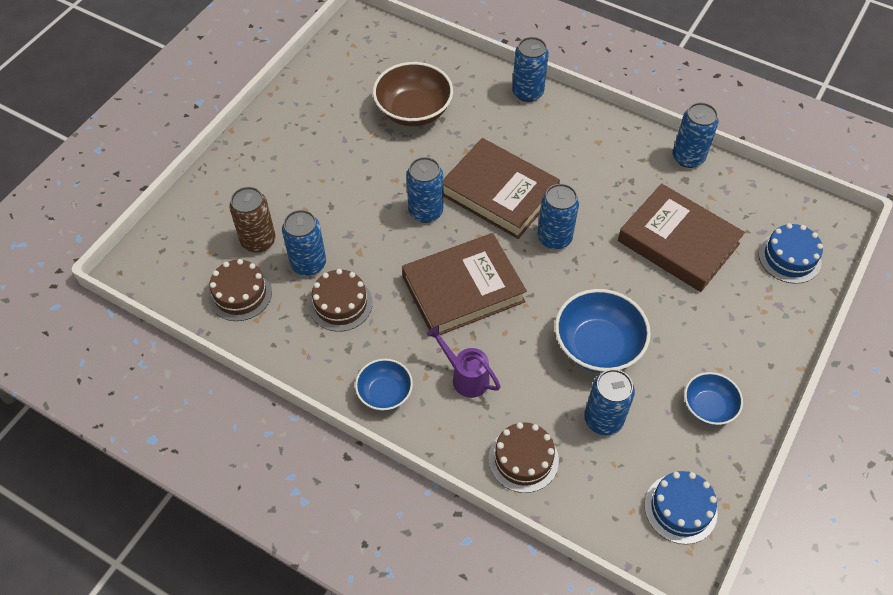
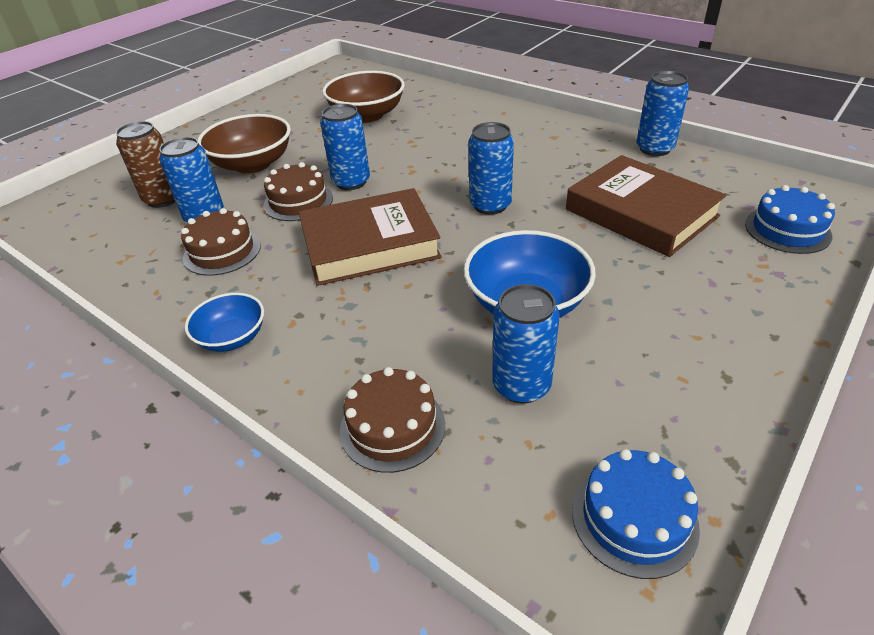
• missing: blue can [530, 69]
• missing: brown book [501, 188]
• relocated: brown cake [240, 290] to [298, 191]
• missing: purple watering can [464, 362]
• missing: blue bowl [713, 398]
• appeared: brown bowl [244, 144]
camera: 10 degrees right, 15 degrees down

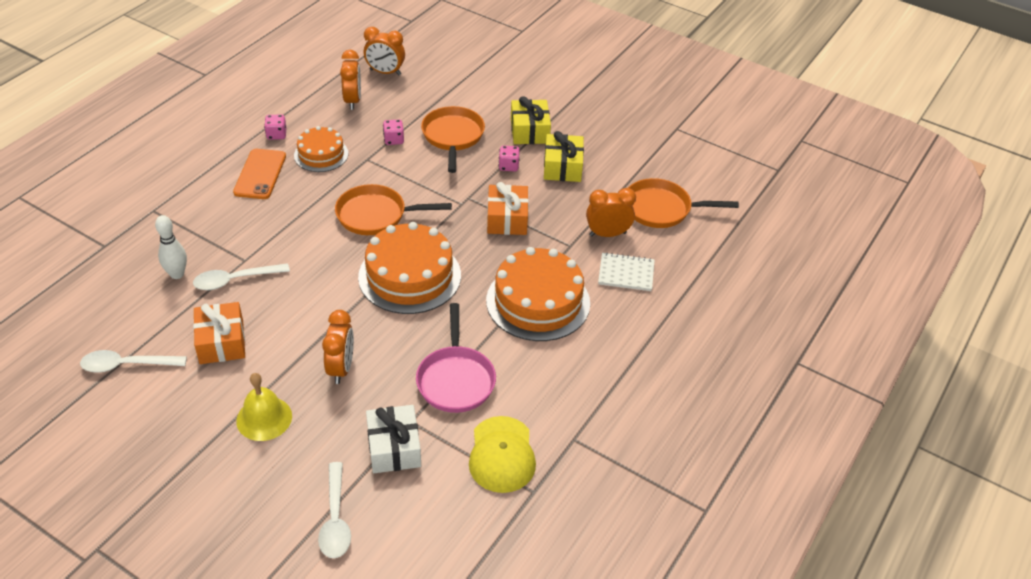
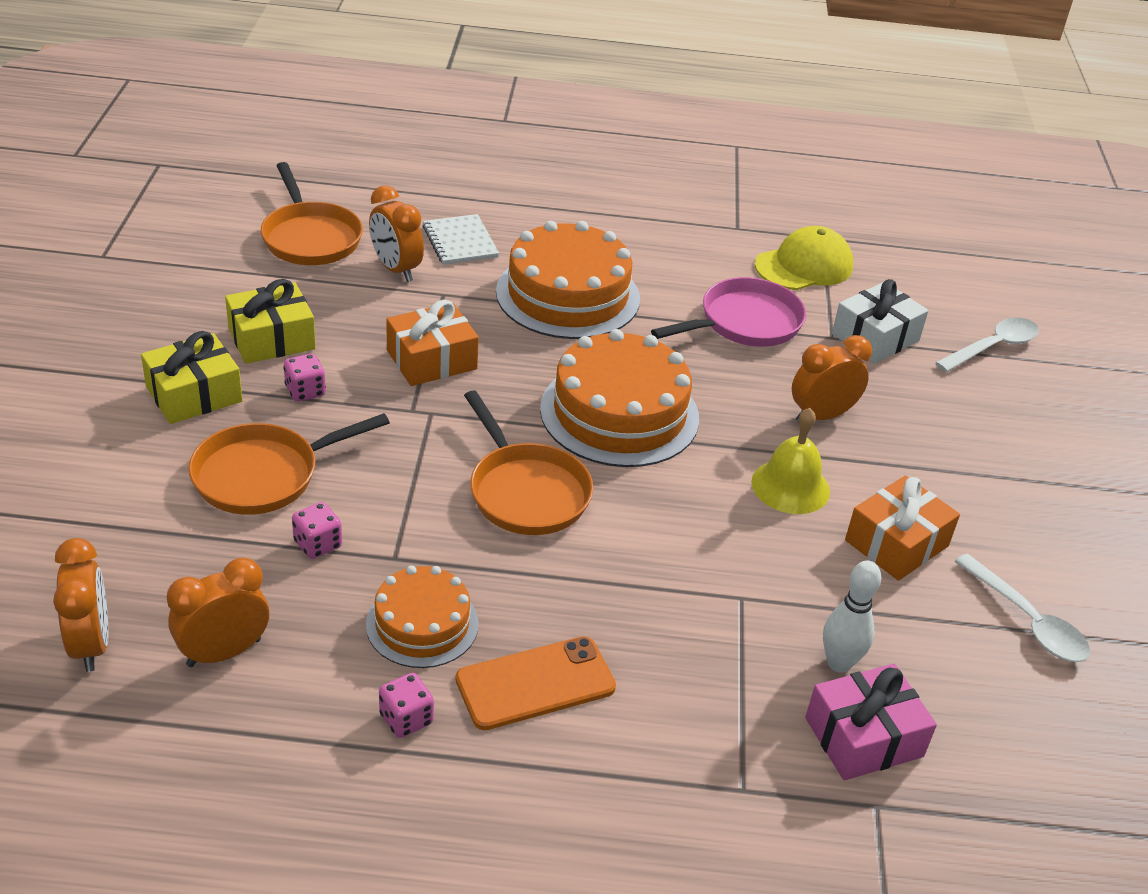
• missing: white spoon [241, 276]
• relocated: yellow bell [264, 407] to [790, 461]
• appeared: pink gift [871, 722]
camera: 120 degrees left, 5 degrees down

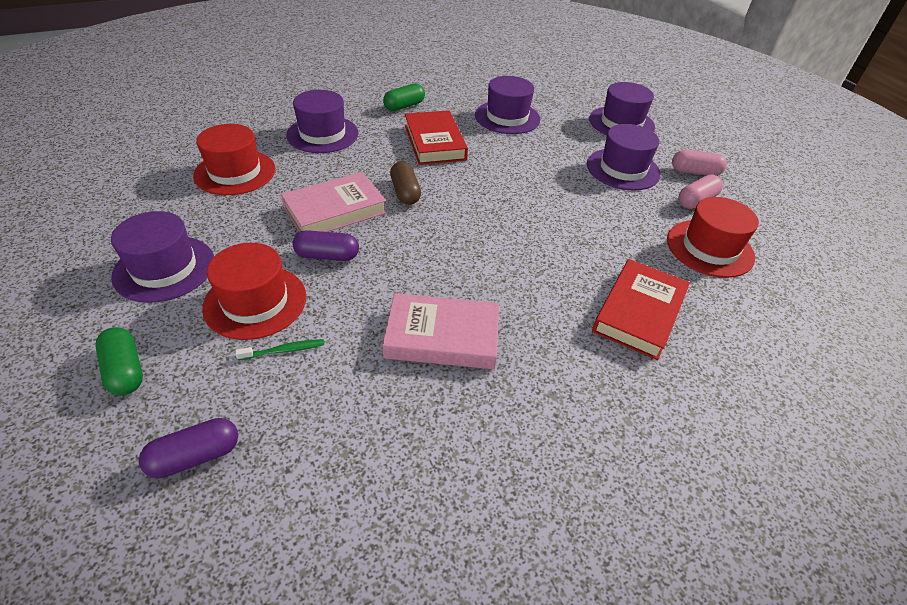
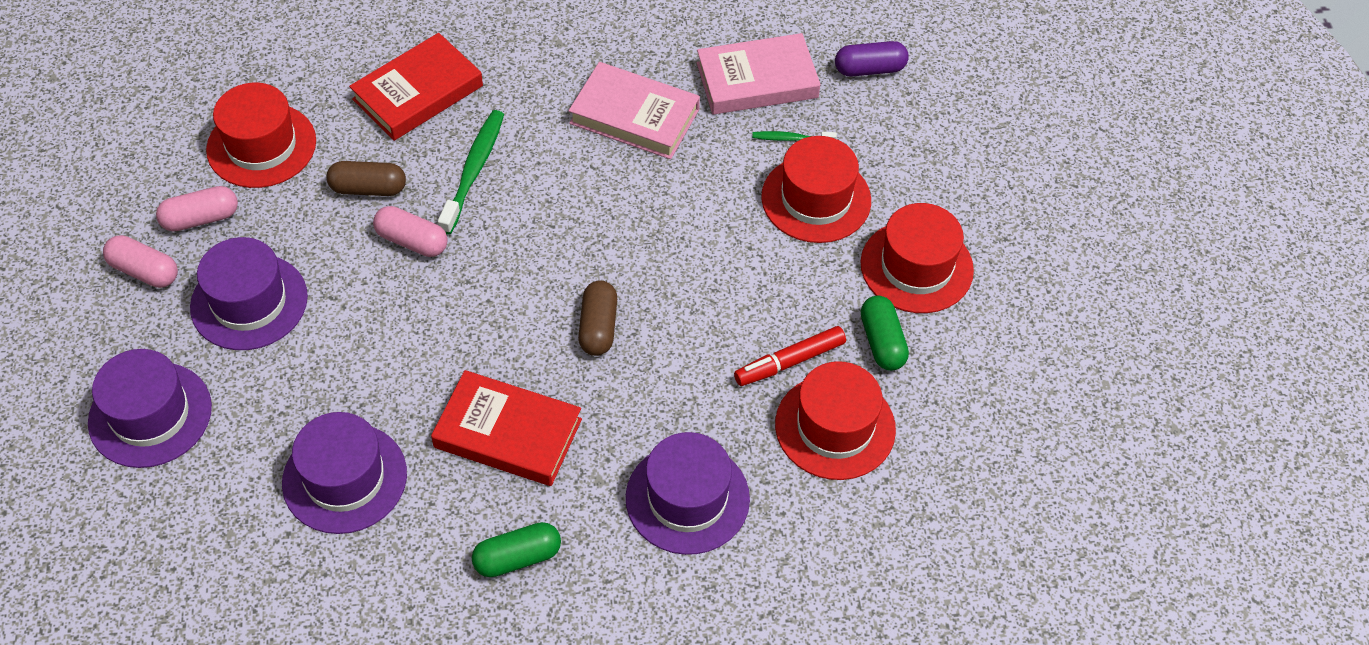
• spun: red book [436, 137] = [506, 428] 75 degrees counterclockwise
• relocated: pink book [334, 202] to [758, 74]
• colour: purple hat [162, 257] to red hat [917, 258]
• missing: purple capsule [325, 245]
• relocated: green capsule [119, 361] to [885, 333]
• appeared: green toothbrush [470, 172]
• appeared: brown capsule [366, 178]
• appeared: pink capsule [410, 231]
• appeared: red marker [790, 356]
camera: 160 degrees left, 10 degrees up

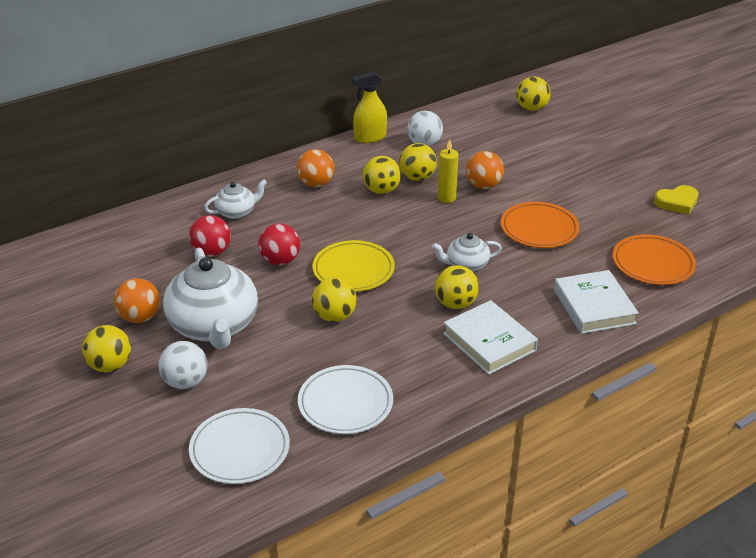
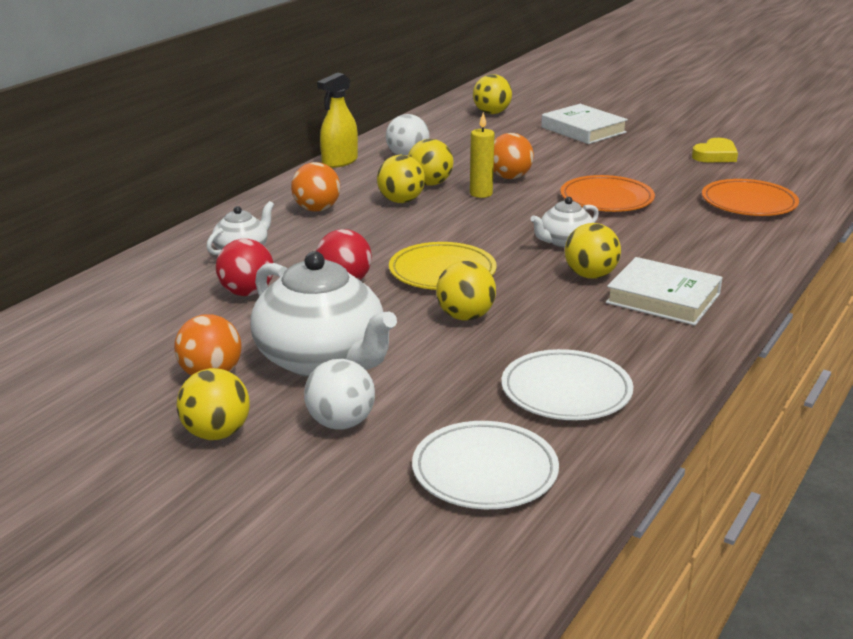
• relocated: white book [596, 302] to [584, 124]
camera: 25 degrees left, 10 degrees down

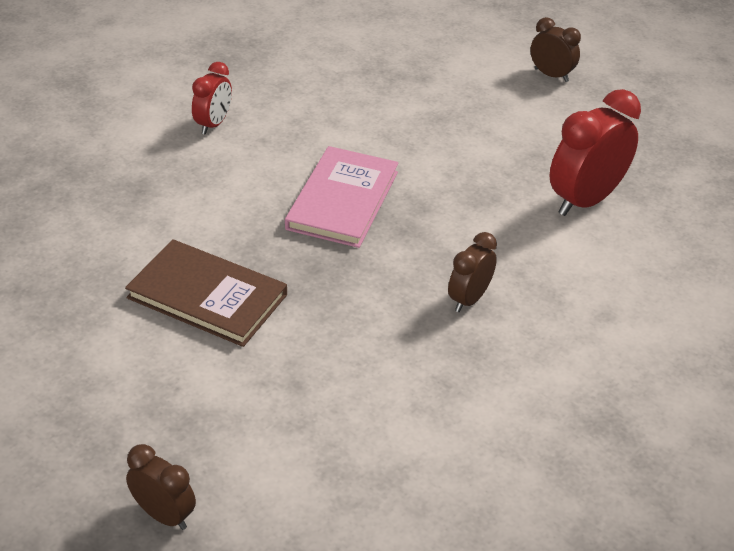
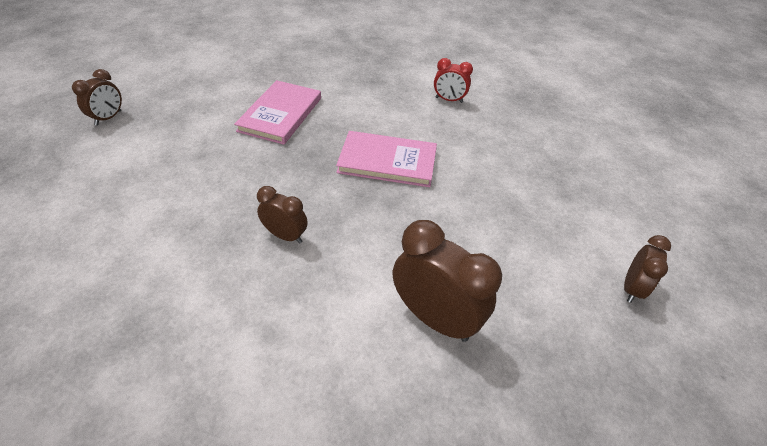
• colour: red clock [595, 152] to brown clock [447, 281]
• colour: brown book [206, 293] to pink book [277, 112]
camera: 80 degrees right, 5 degrees up

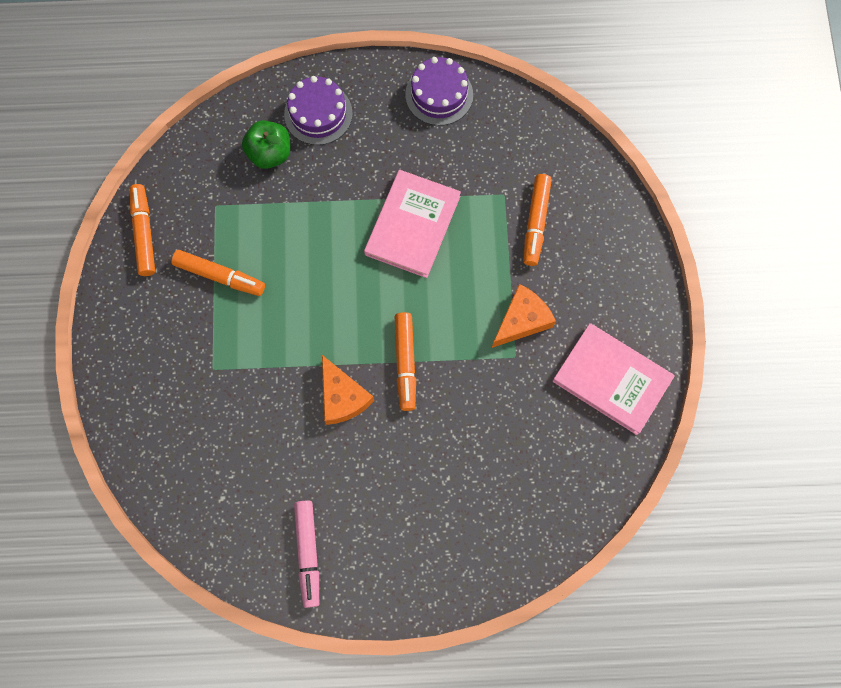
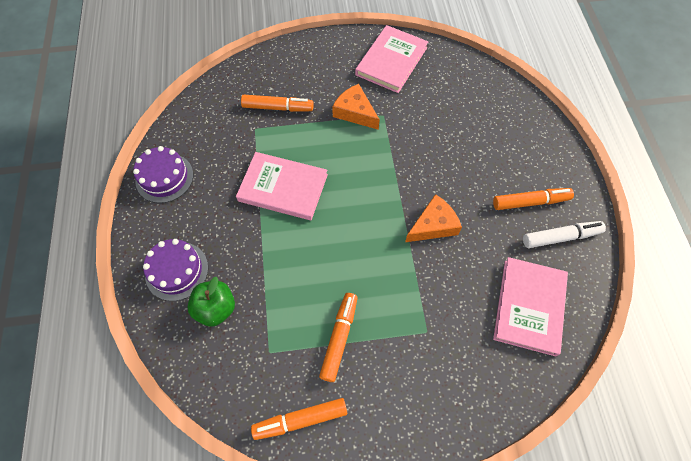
• relocated: orange marker [405, 361] to [533, 199]
• colour: pink marker [306, 554] to white marker [564, 234]
• appeared: pink book [530, 306]
camera: 95 degrees left, 10 degrees down

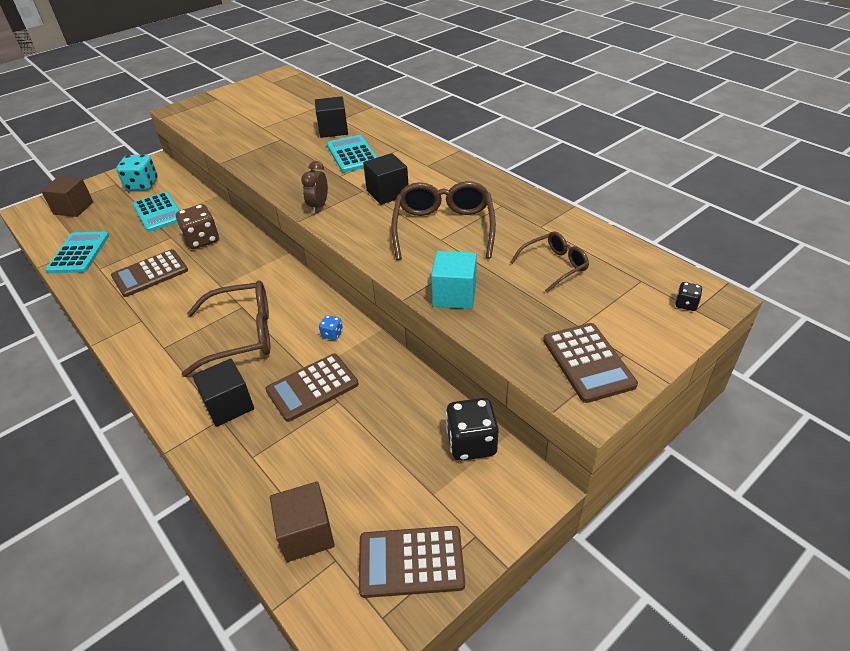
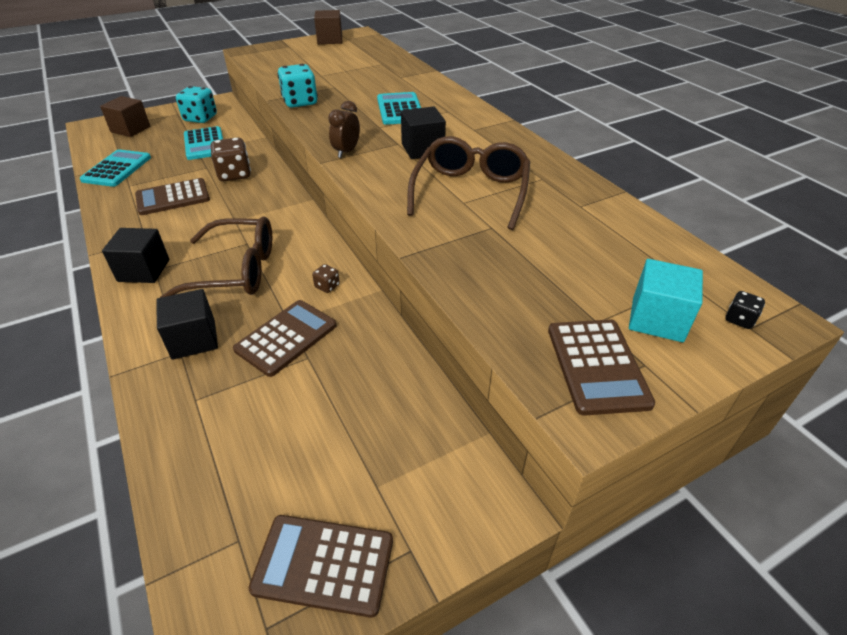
• relocated: black cube [331, 117] to [135, 255]
• missing: brown glasses [549, 262]
• relocated: turquoise cube [454, 280] to [666, 300]
• colour: blue dice [331, 327] to brown dice [326, 278]
• spun: brown calculator [312, 388] = [285, 338] 150 degrees clockwise
• missing: black dice [472, 429]
• relocated: brown cube [302, 522] to [328, 27]
• appeared: turquoise dice [297, 86]
camera: 10 degrees right, 0 degrees up

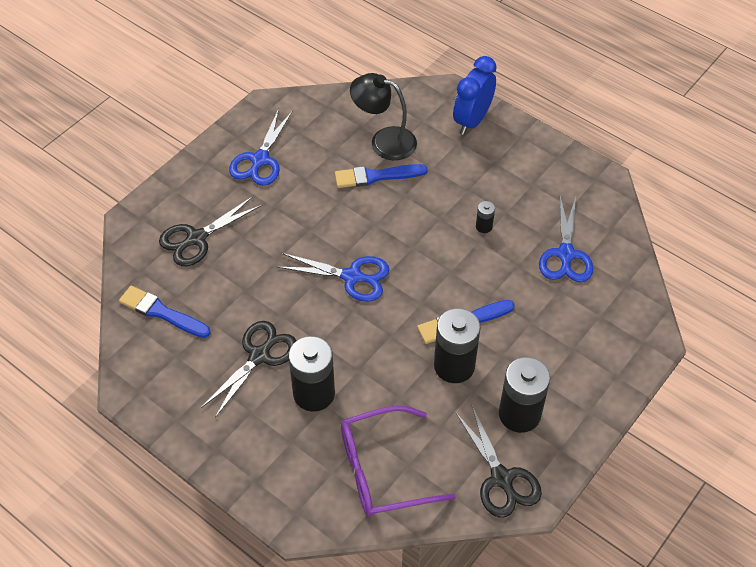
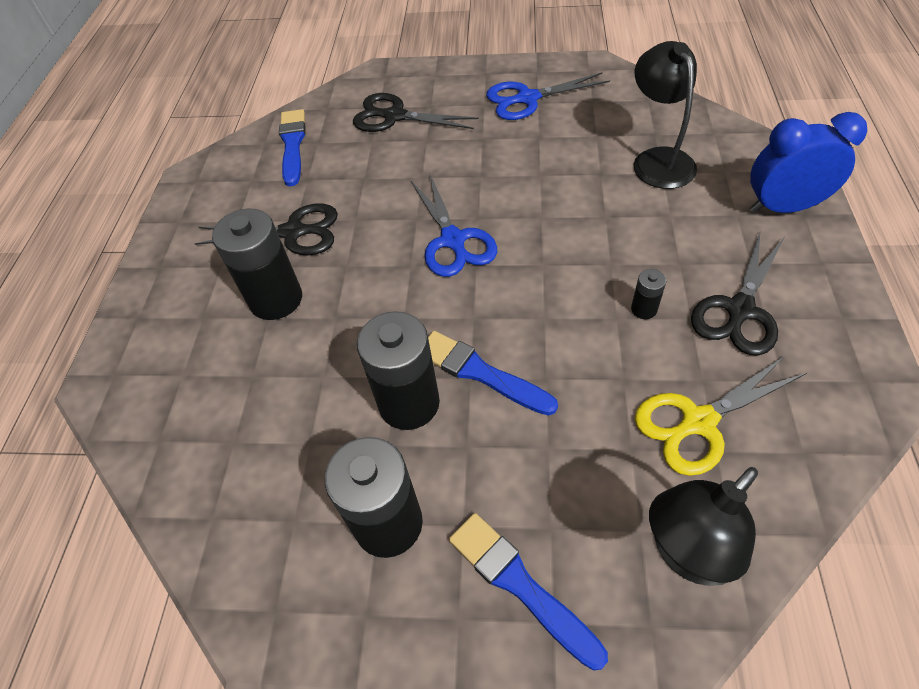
• relocated: blue brush [381, 176] to [528, 592]
• colour: blue scissors [566, 239] to yellow scissors [721, 415]
• relocated: black scissors [498, 460] to [737, 293]
• missing: purple glasses [398, 461]
• appeared: black lamp [703, 526]
camera: 60 degrees right, 0 degrees up

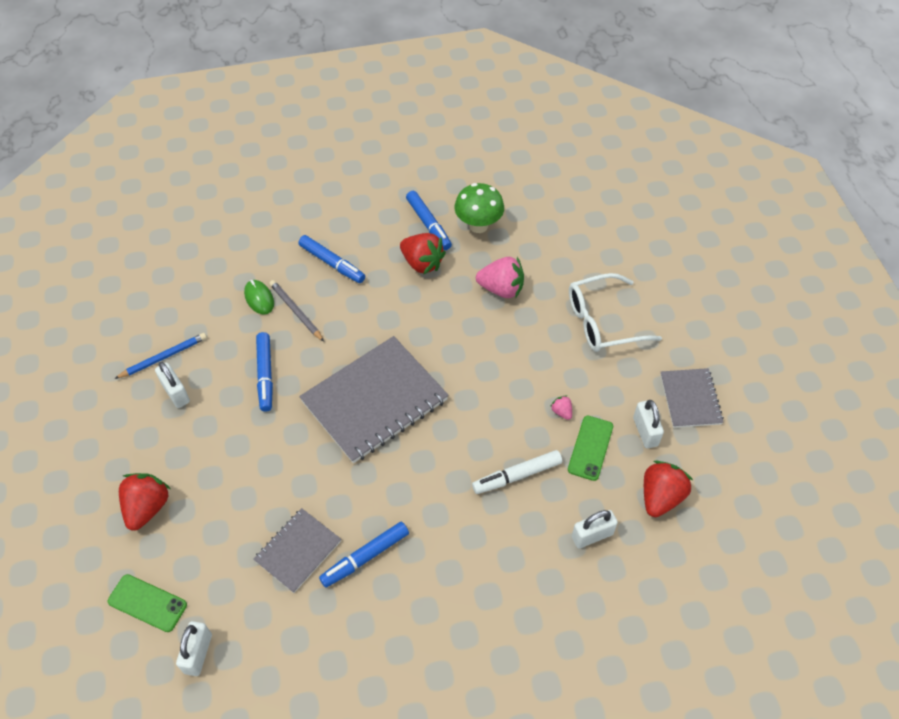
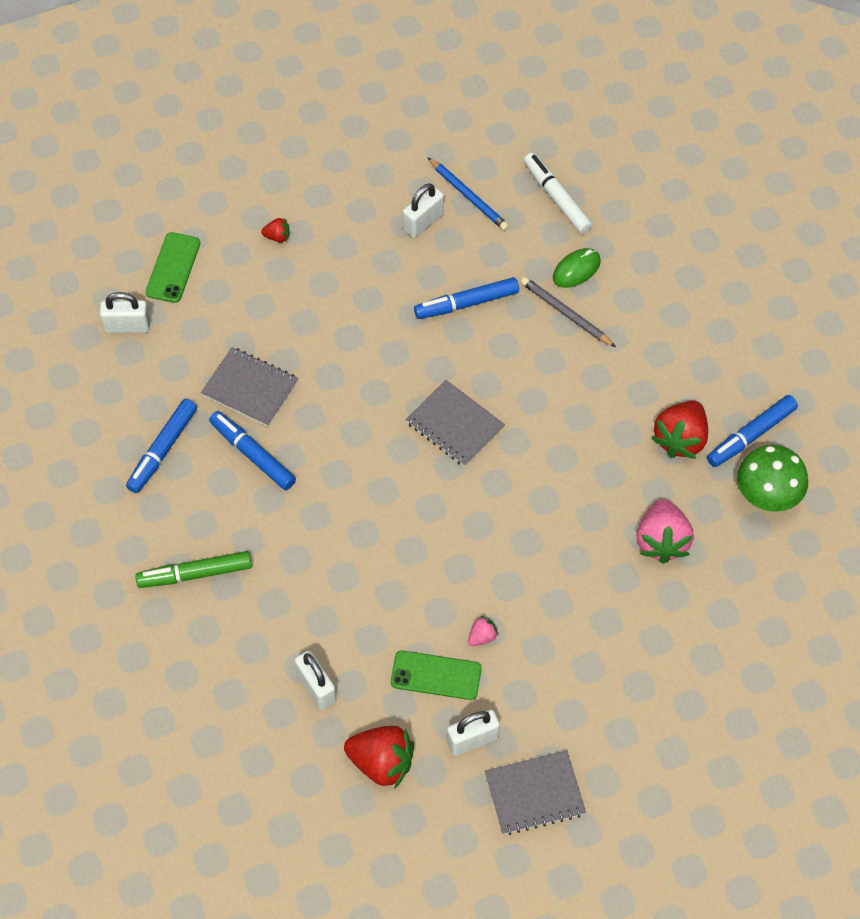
• relocated: blue marker [331, 259] to [161, 446]
• missing: white glasses [615, 312]
• spun: grey pencil [296, 311] = [568, 312] 90 degrees counterclockwise
• size: grey notebook [374, 399] = [455, 423] x0.54
• relocated: white marker [517, 472] to [558, 193]
• size: red strawberry [144, 502] = [275, 230] x0.47
• appeared: green marker [193, 569]
camera: 80 degrees right, 5 degrees up

